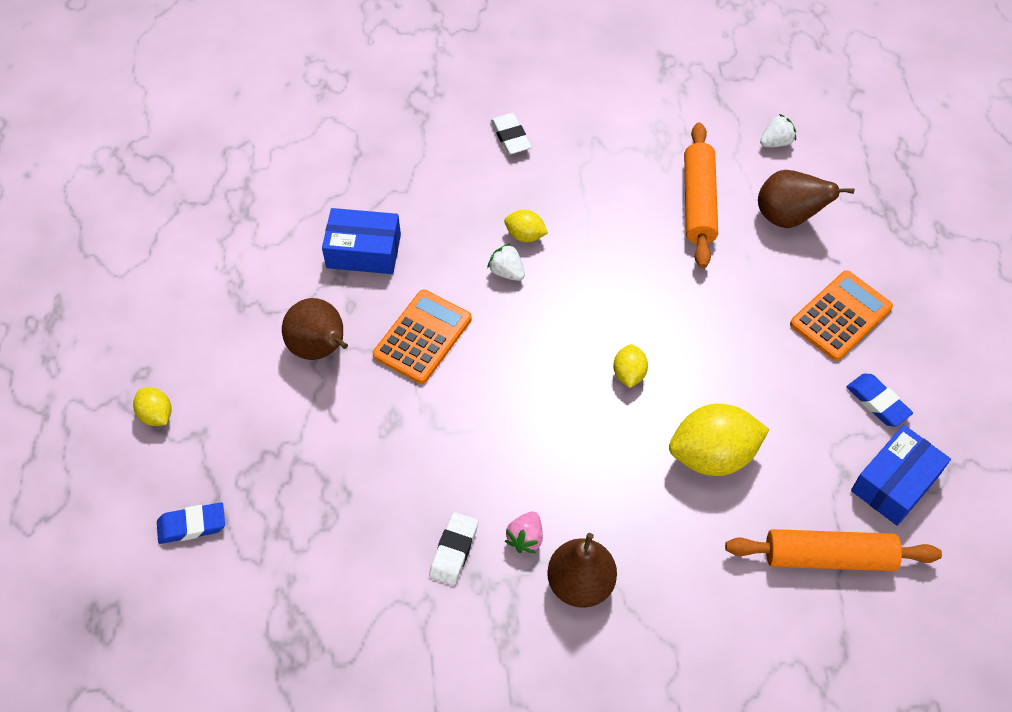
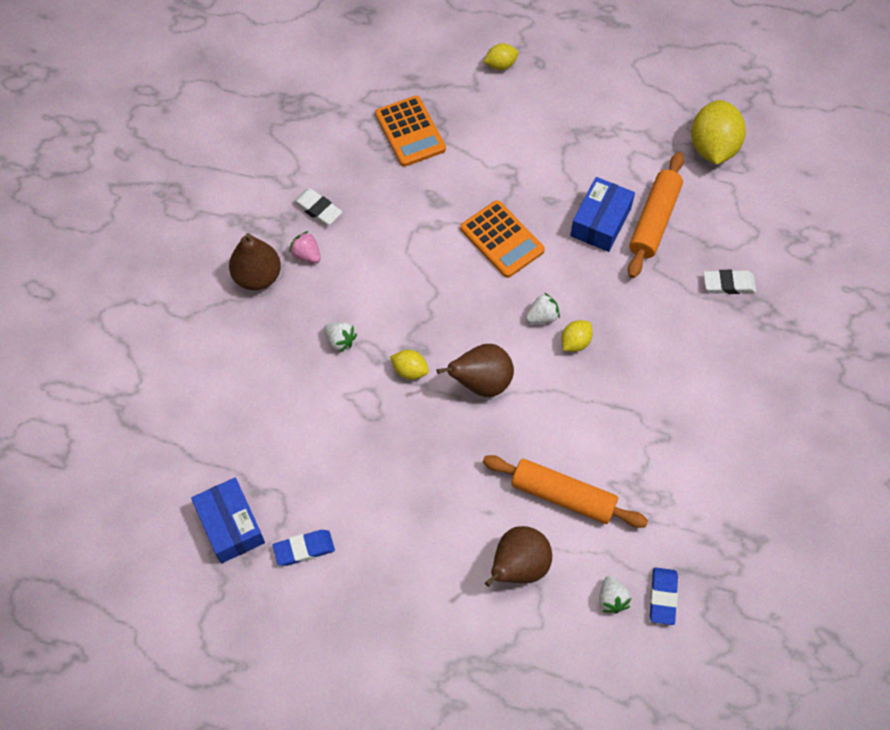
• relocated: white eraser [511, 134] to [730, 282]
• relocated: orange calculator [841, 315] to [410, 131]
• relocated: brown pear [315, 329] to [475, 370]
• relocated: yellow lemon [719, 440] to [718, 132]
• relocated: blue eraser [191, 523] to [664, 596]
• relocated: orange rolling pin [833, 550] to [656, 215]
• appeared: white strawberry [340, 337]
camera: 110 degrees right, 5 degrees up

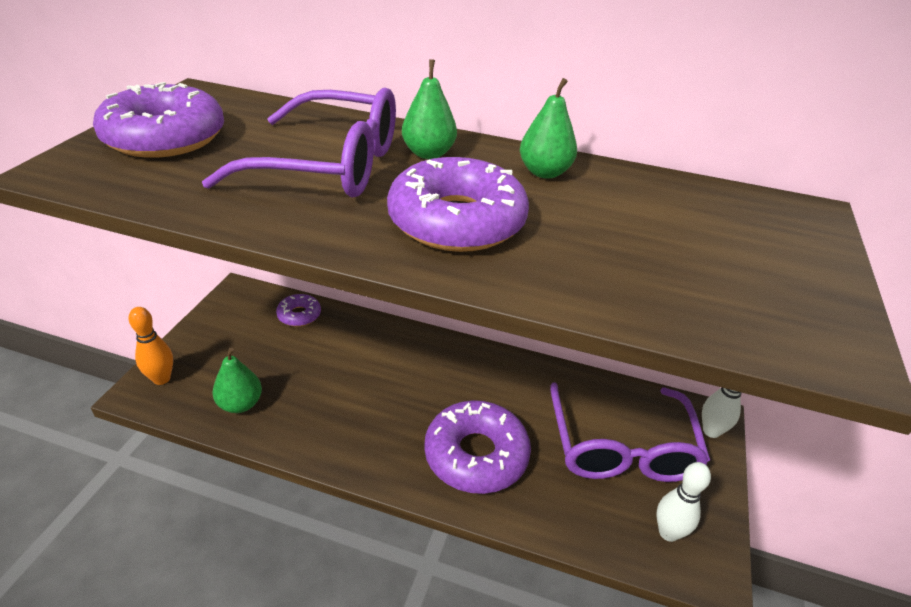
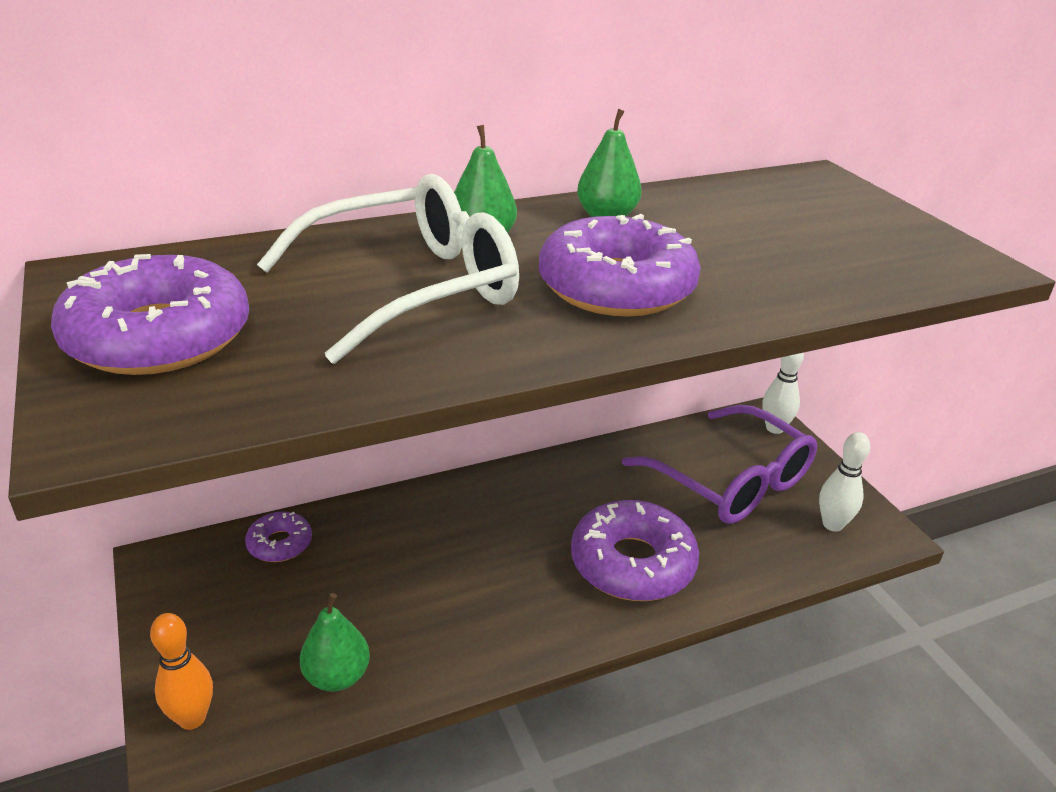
• colour: purple glasses [299, 143] to white glasses [388, 269]
camera: 40 degrees left, 5 degrees down

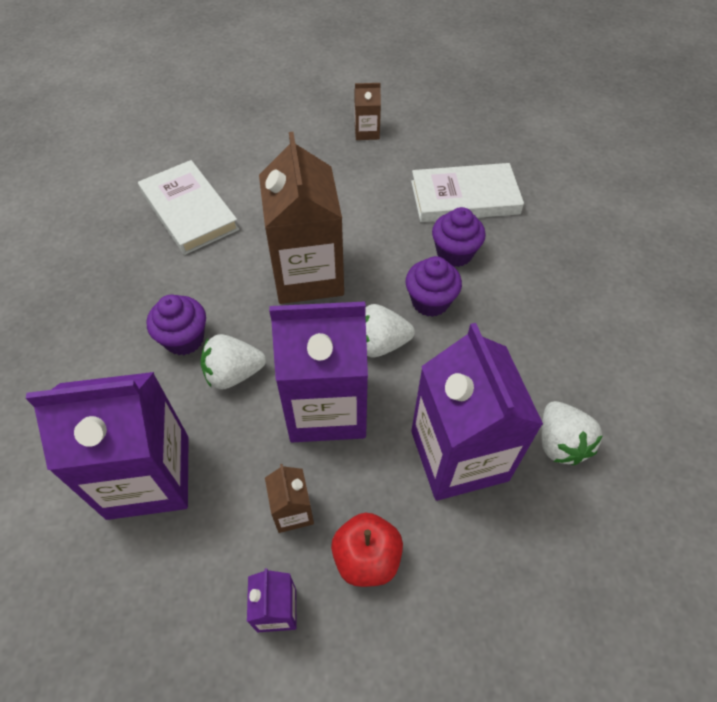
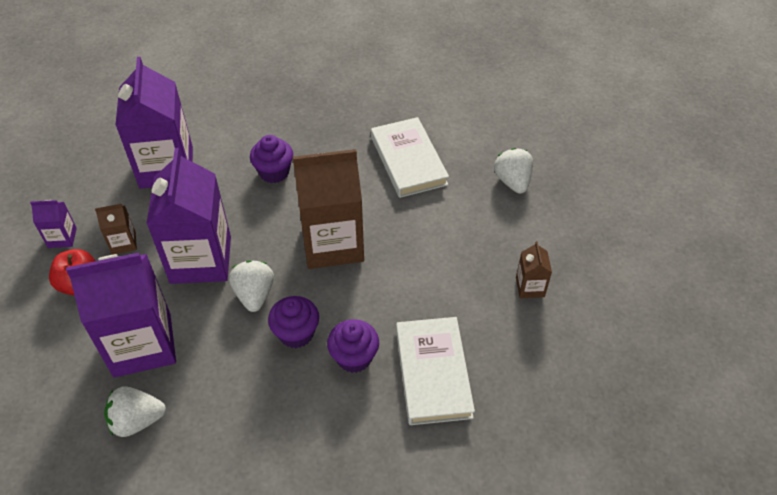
• spun: white book [188, 207] = [410, 157] 75 degrees counterclockwise
• relocated: white strawberry [233, 361] to [513, 171]
camera: 90 degrees right, 5 degrees down

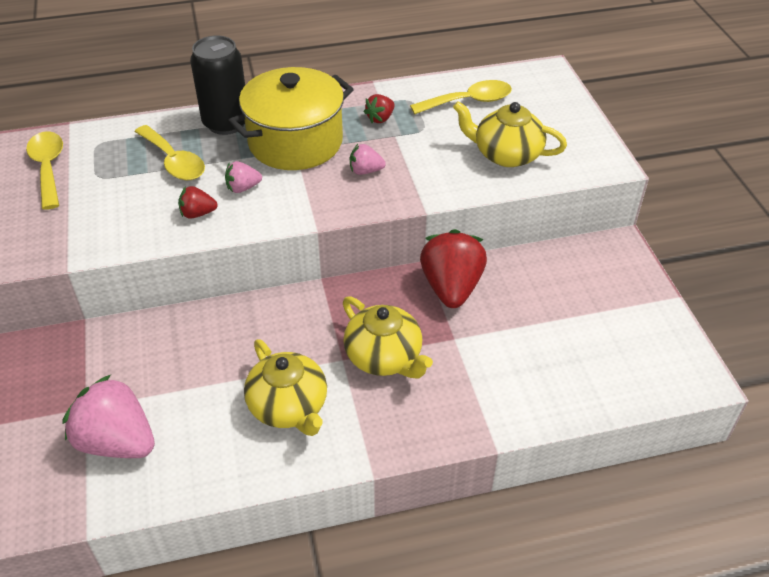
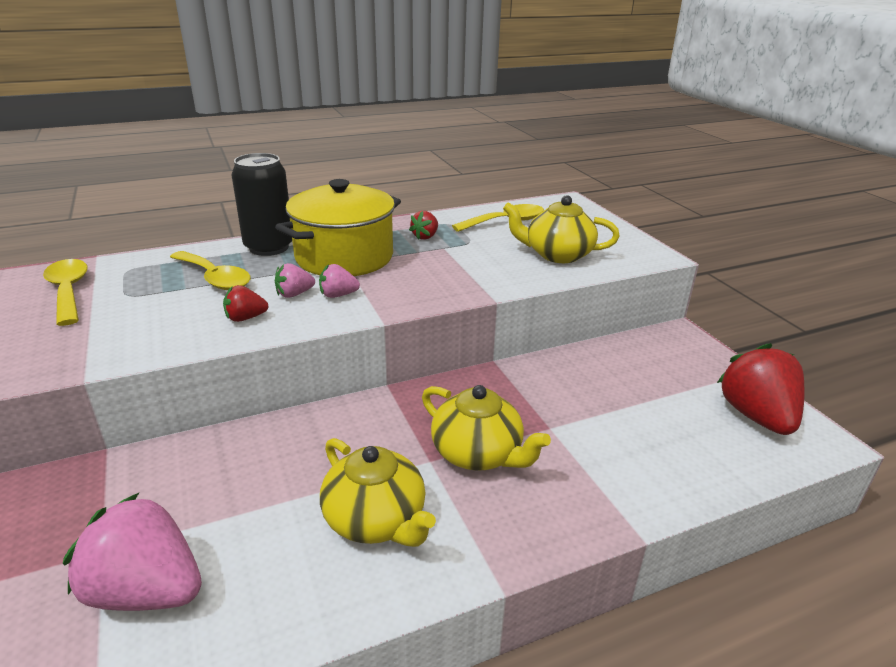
• relocated: pink strawberry [368, 159] to [339, 281]
• relocated: red strawberry [453, 268] to [760, 389]
camera: 10 degrees left, 15 degrees down

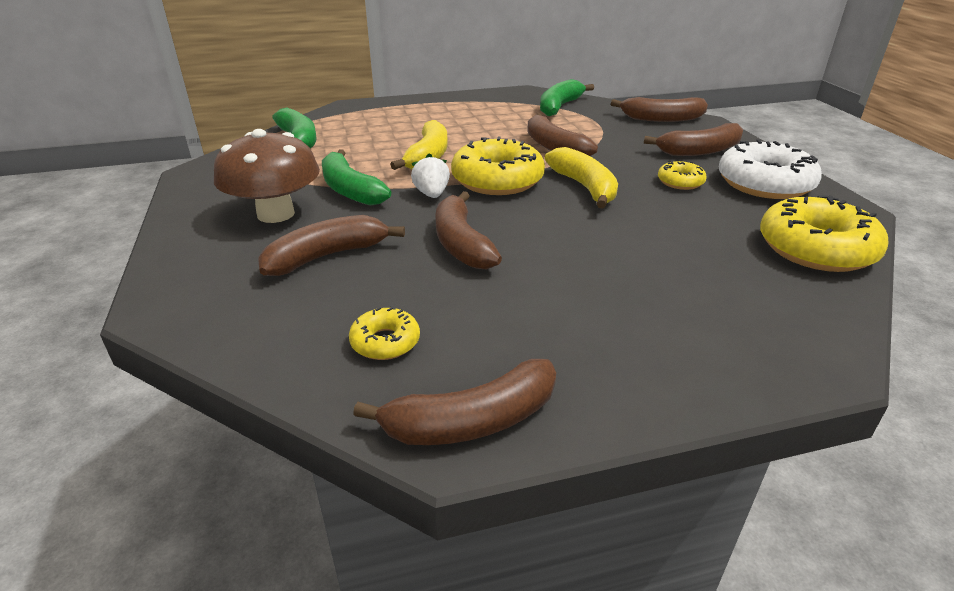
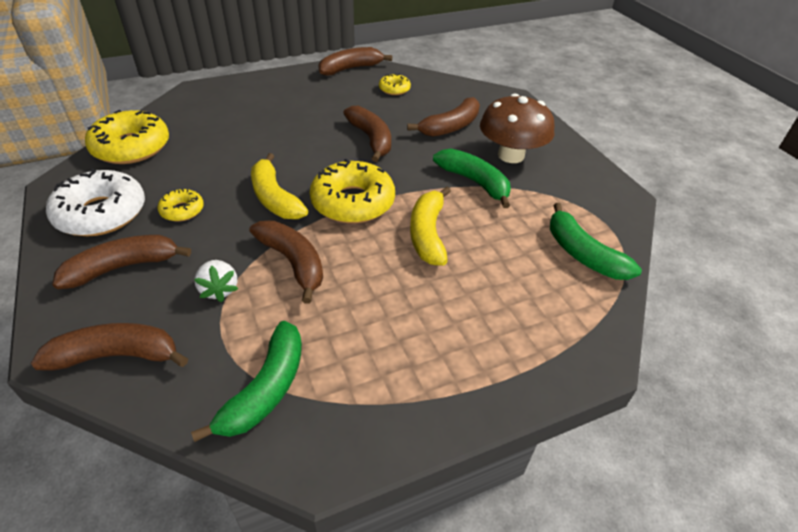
• relocated: white strawberry [430, 175] to [216, 281]
camera: 170 degrees right, 10 degrees up

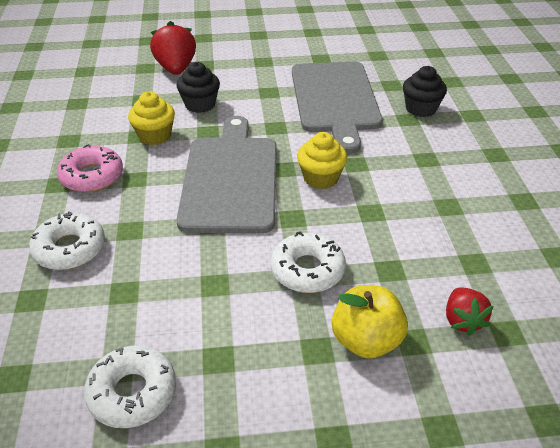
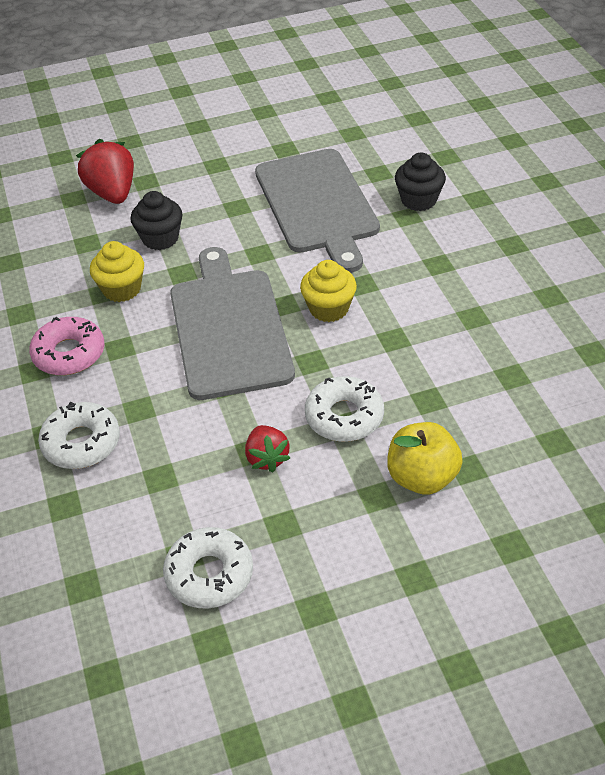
• relocated: red strawberry [470, 311] to [267, 449]
camera: 10 degrees left, 5 degrees up

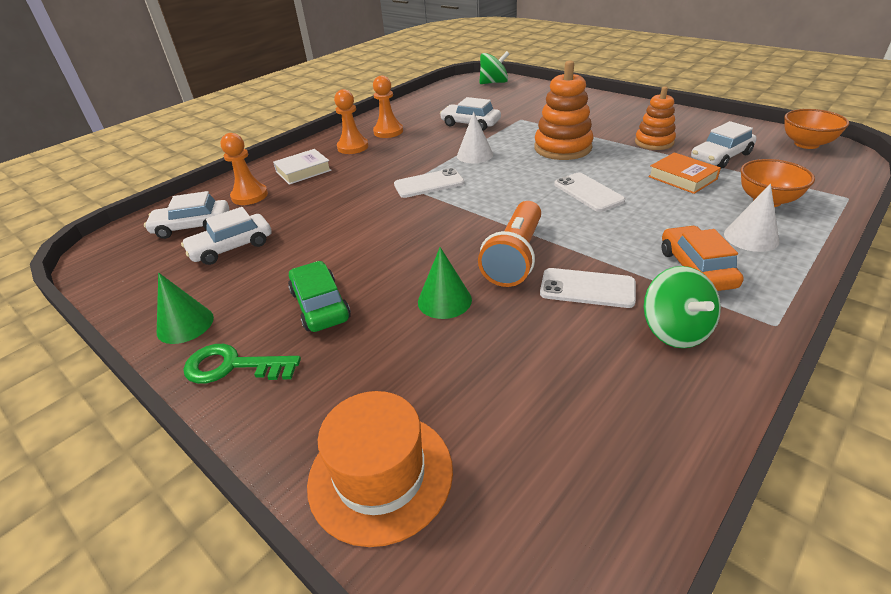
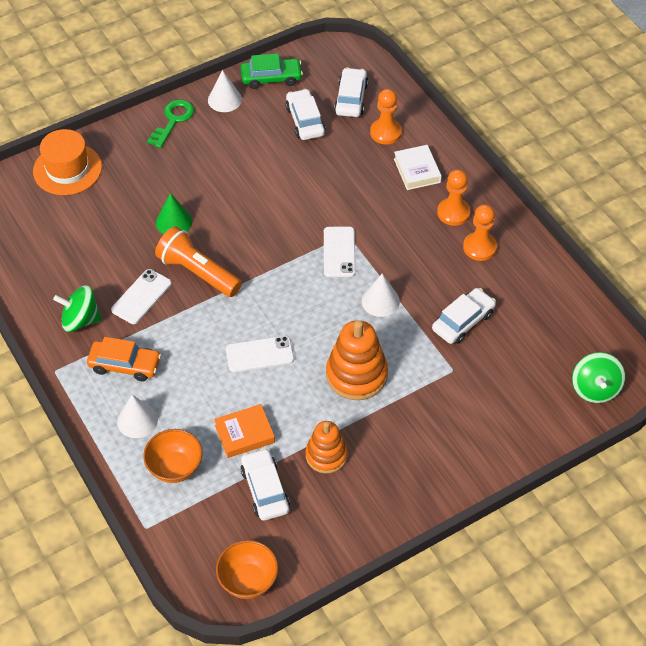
• relocated: green car [319, 296] to [272, 71]
• colour: green cone [185, 308] to white cone [225, 91]
camera: 105 degrees right, 15 degrees up

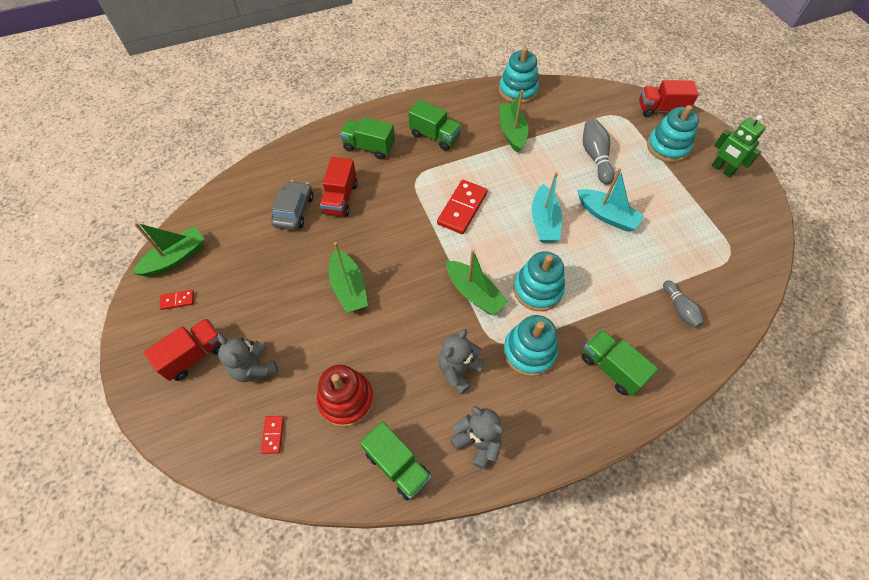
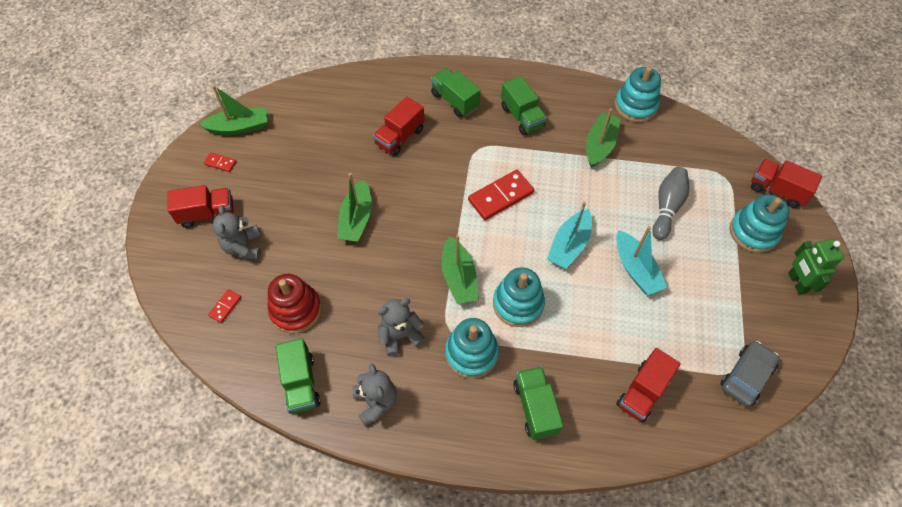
• relocated: grey car [292, 205] to [750, 374]
• exchanged: grey bowling pin [683, 304] to red truck [648, 385]
camera: 30 degrees right, 0 degrees up

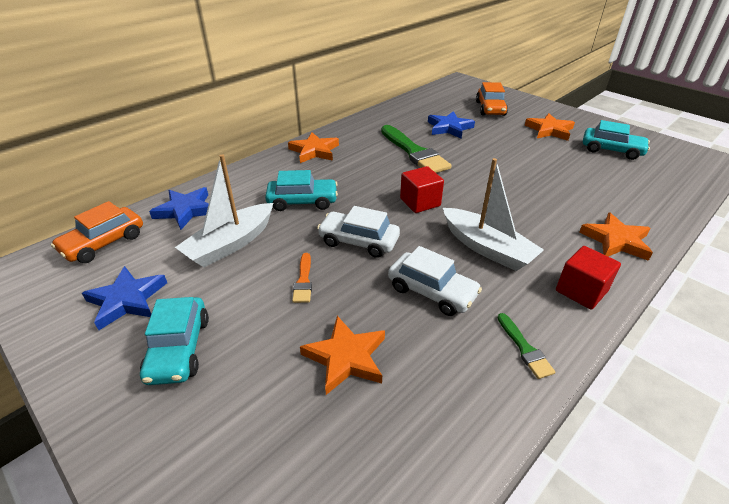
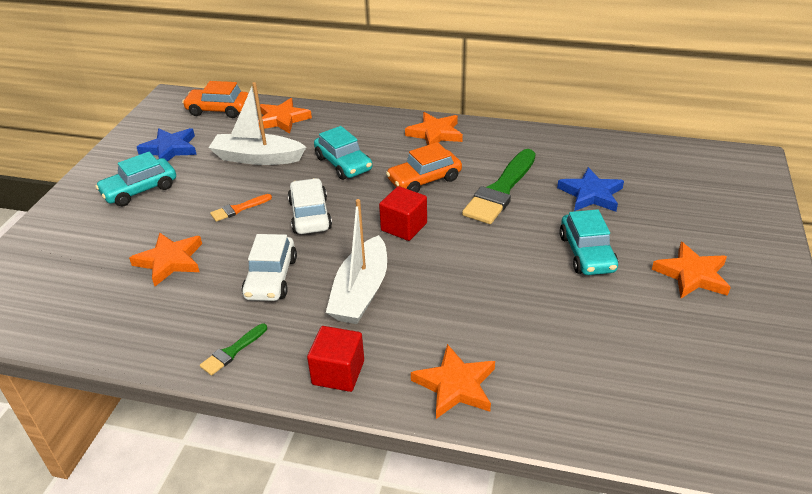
• relocated: orange car [492, 99] to [424, 167]
• relocated: turquoise car [616, 140] to [588, 242]
• colour: blue star [179, 208] to orange star [285, 116]
camera: 60 degrees right, 0 degrees up

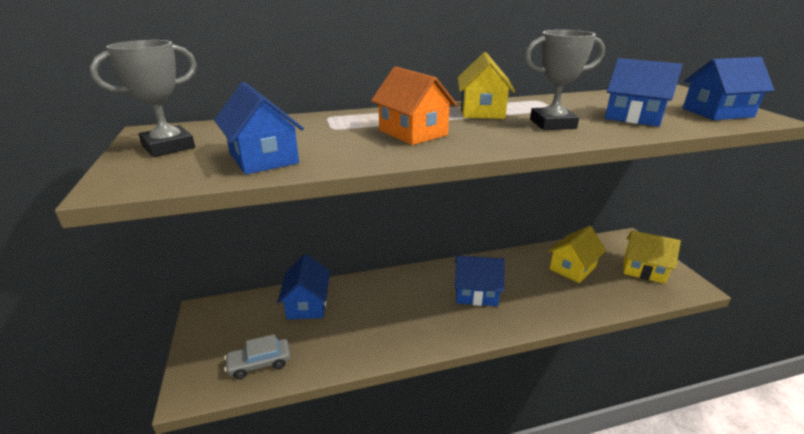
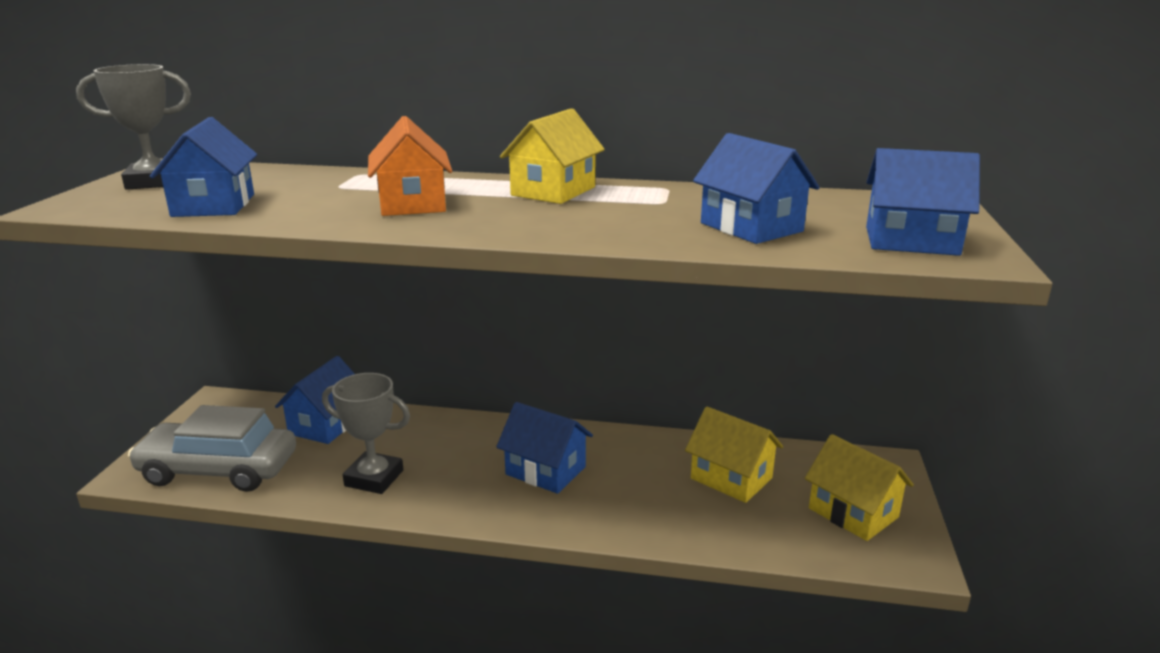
• relocated: grey trophy [564, 80] to [366, 433]
• spun: yellow house [577, 254] = [734, 454] 60 degrees clockwise
• size: grey car [257, 356] = [212, 448] x1.90
camera: 25 degrees right, 5 degrees down

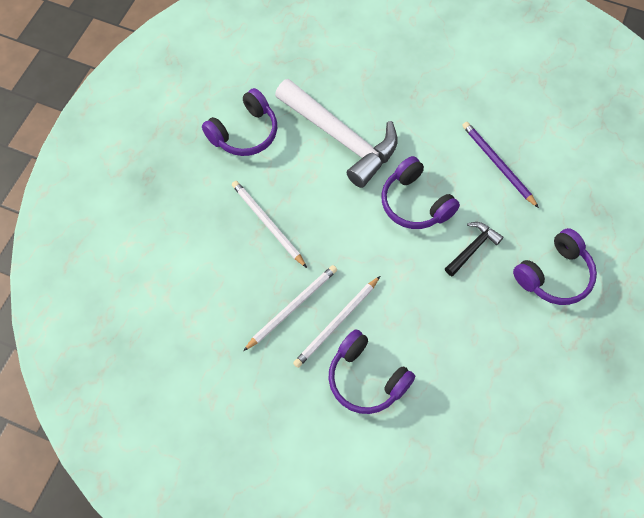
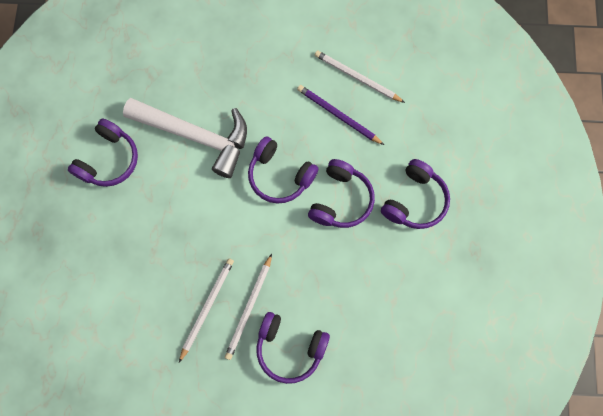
• relocated: white pencil [269, 224] to [360, 76]
• exchanged: black hammer [474, 249] to purple headphones [341, 193]
camera: 20 degrees left, 10 degrees up

